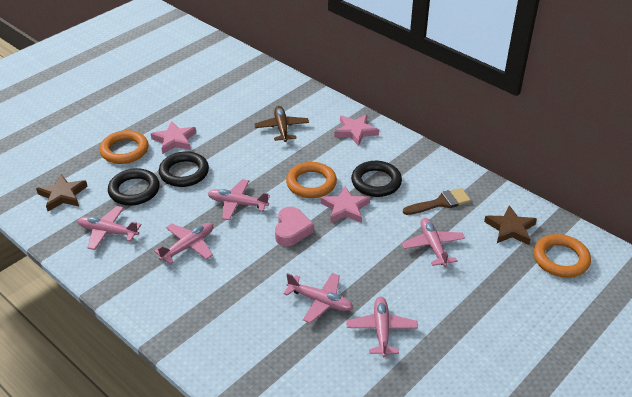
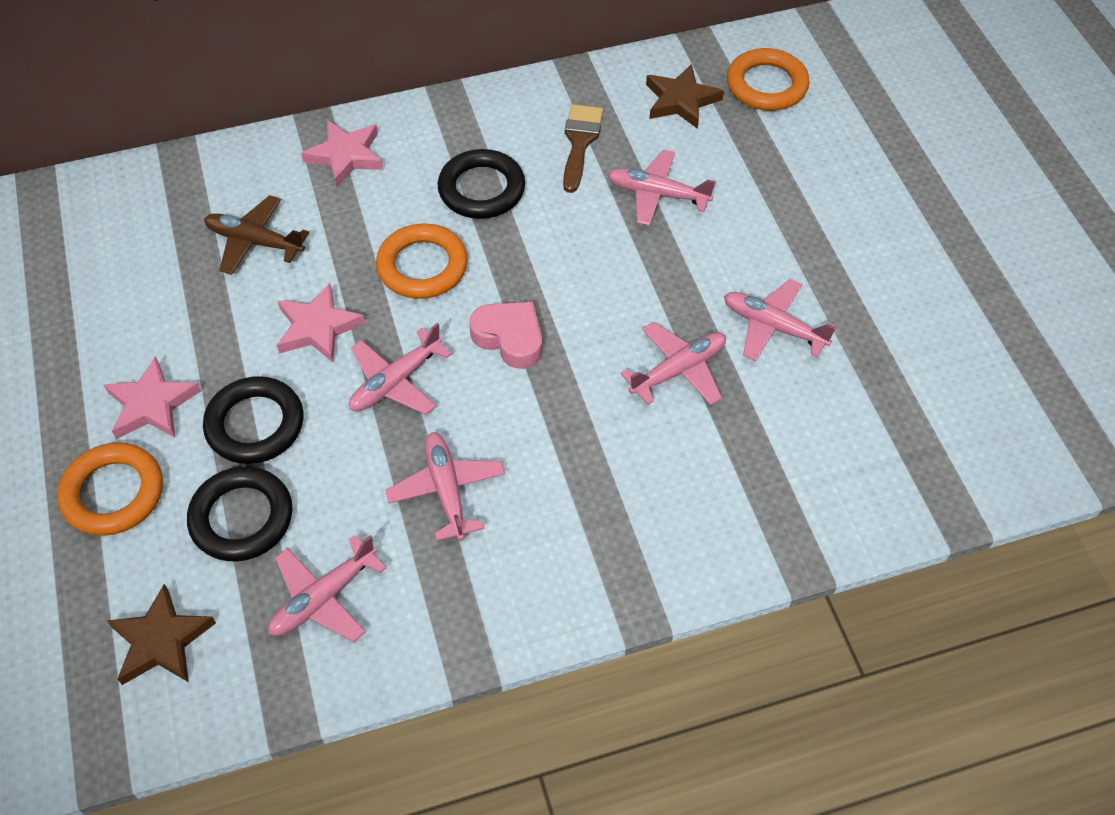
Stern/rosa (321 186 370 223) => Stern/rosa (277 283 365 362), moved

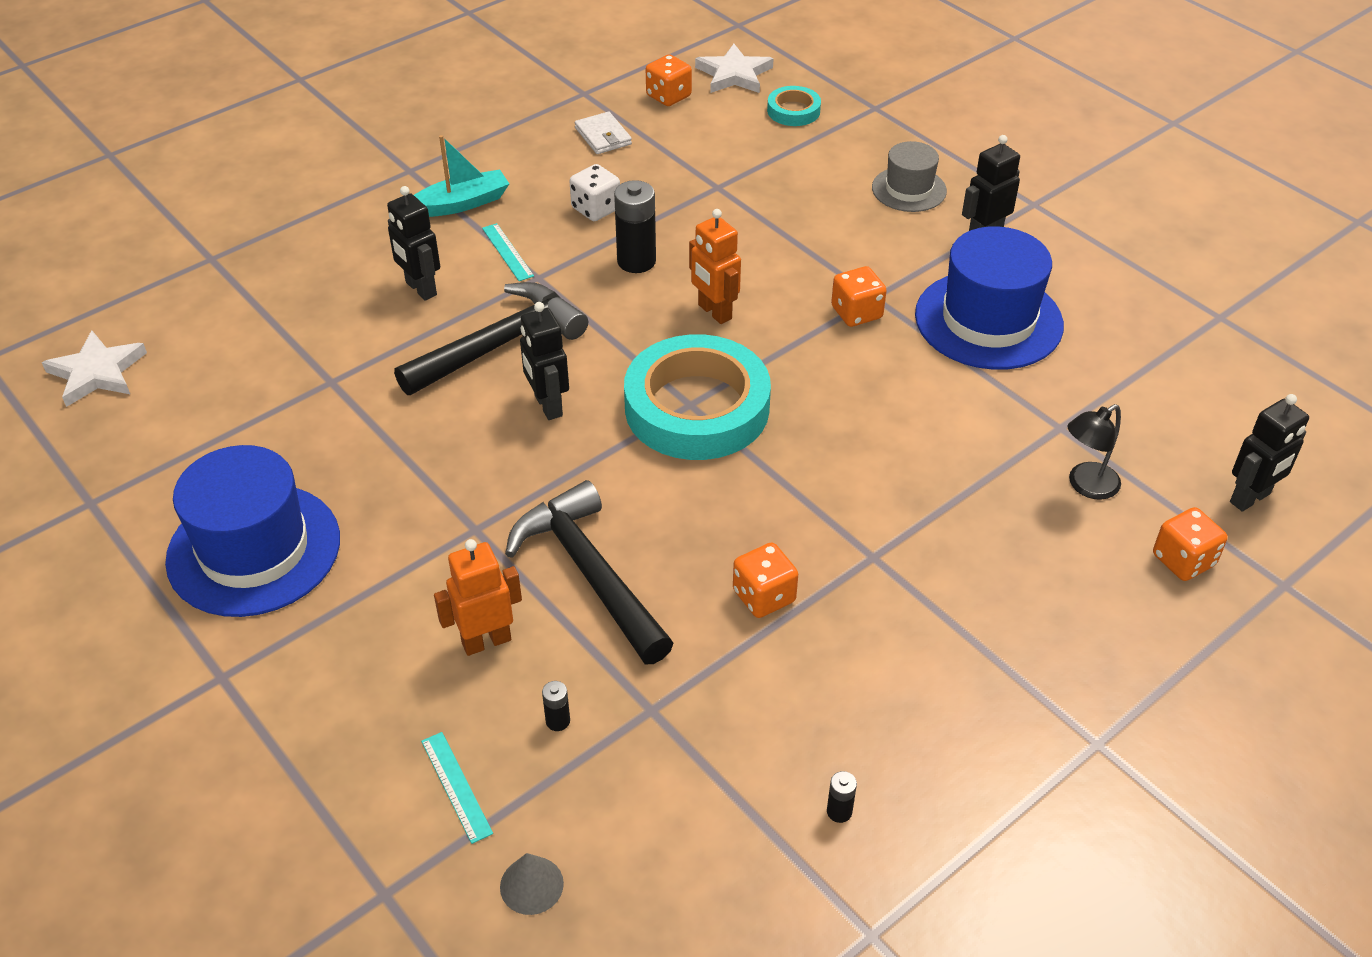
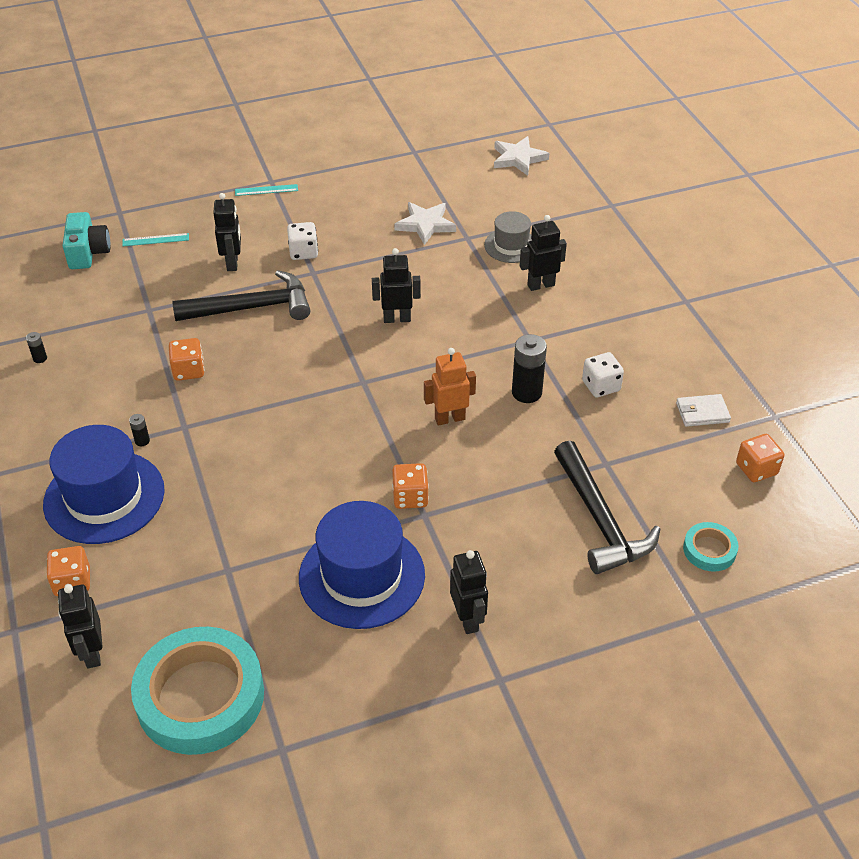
Stern/weiß (695 44 774 93) => Stern/weiß (394 202 456 245), moved
Boot/türkis (414 135 509 217) => nothing
Hut/grau (872 141 947 212) => Hut/grau (484 211 532 263), moved
Lineal/türkis (482 223 534 281) => Lineal/türkis (235 184 298 196), moved
Hammer/schwarz (394 282 588 395) => Hammer/schwarz (554 440 661 574), moved
Klebeband/türkis (624 334 771 460) => Klebeband/türkis (131 627 264 755), moved
Lampe/schwarz (1067 404 1121 500) => nothing
Hut/blau (165 445 340 617) => Hut/blau (43 425 165 544), moved
Roboter/orange (434 539 522 656) => Roboter/schwarz (213 193 241 271)
Batterie/schwarz (542 681 570 731) => Batterie/schwarz (129 414 150 446), moved
Kegel/grau (500 853 564 915) => Kamera/türkis (63 212 111 269)
nothing => Spielwürfel/weiß (287 222 318 260)

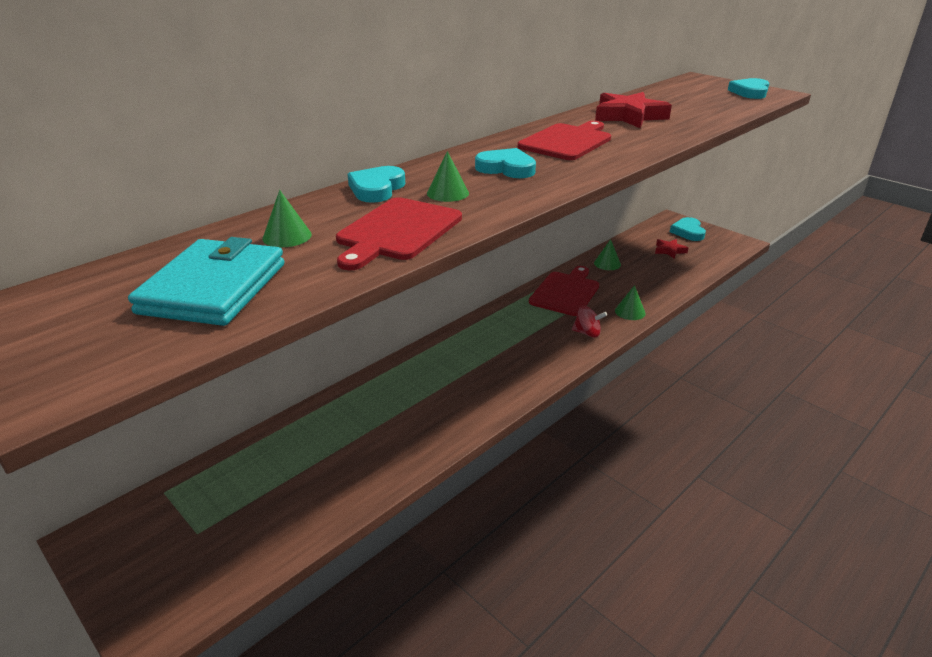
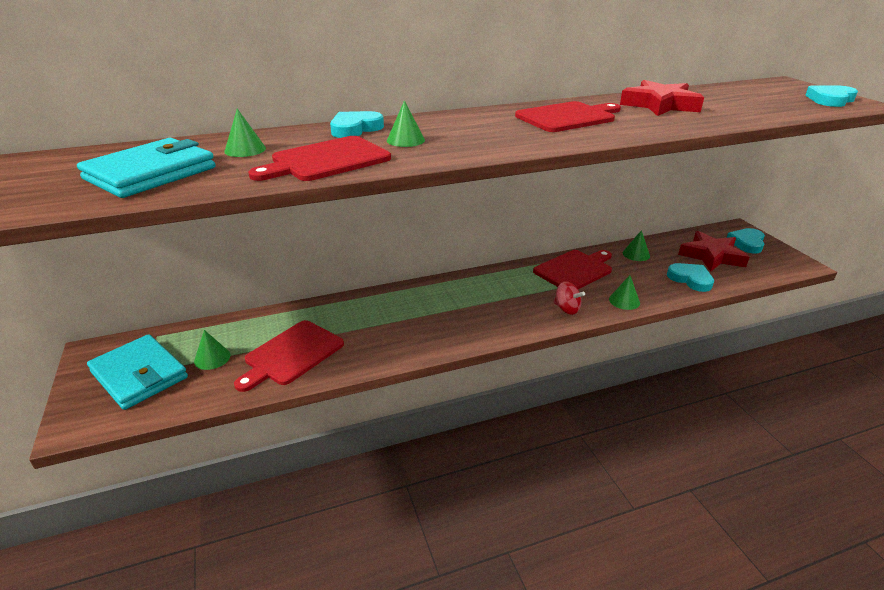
Herz/türkis (475 148 536 178) => Herz/türkis (667 263 714 292), moved
Stern/rot (655 239 688 259) => Stern/rot (678 231 749 272), x1.86
nothing => Schneidebrett/rot (234 320 344 392)
nothing => Kegel/grün (194 330 231 370)
nothing => Geldbörse/türkis (87 334 188 410)

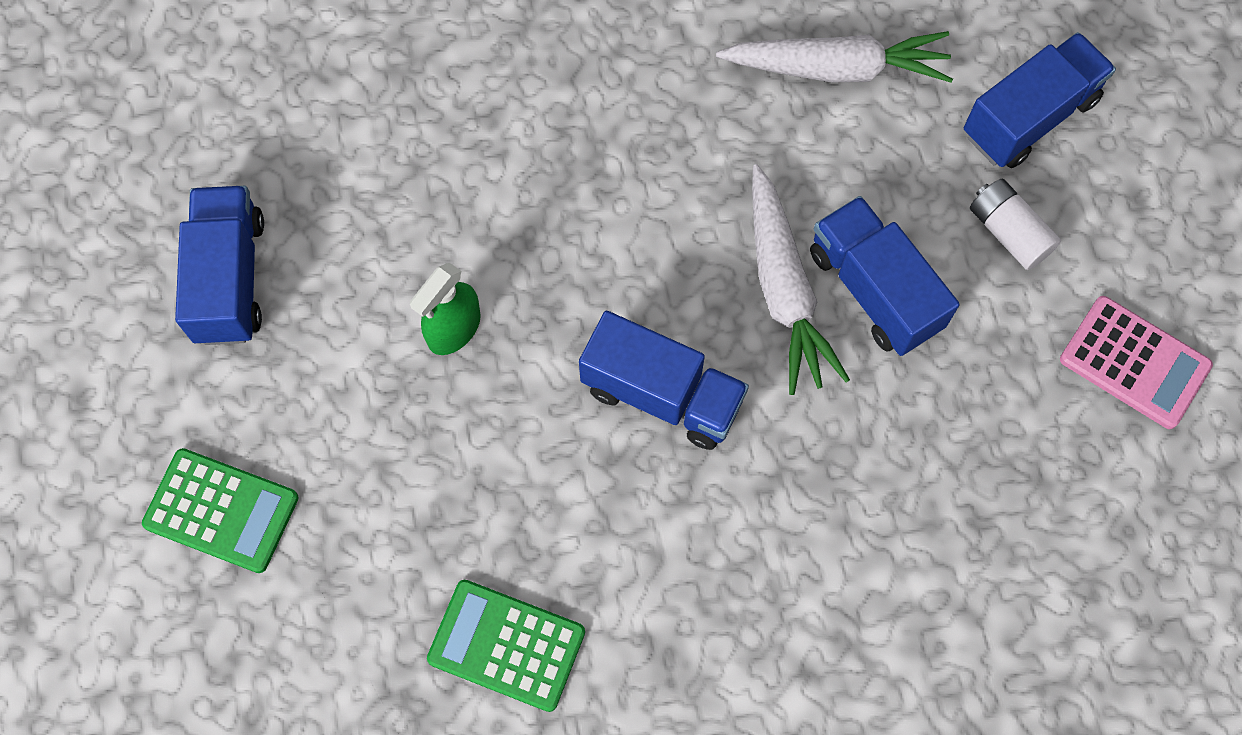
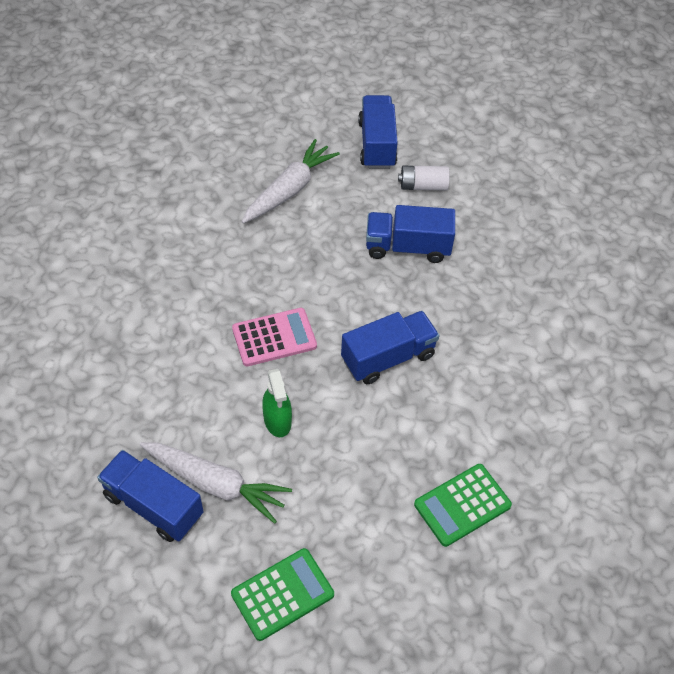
Karotte/weiß (752 164 850 395) => Karotte/weiß (140 442 292 524), moved
Taschenrechner/rosa (1060 296 1213 429) => Taschenrechner/rosa (232 308 317 366), moved

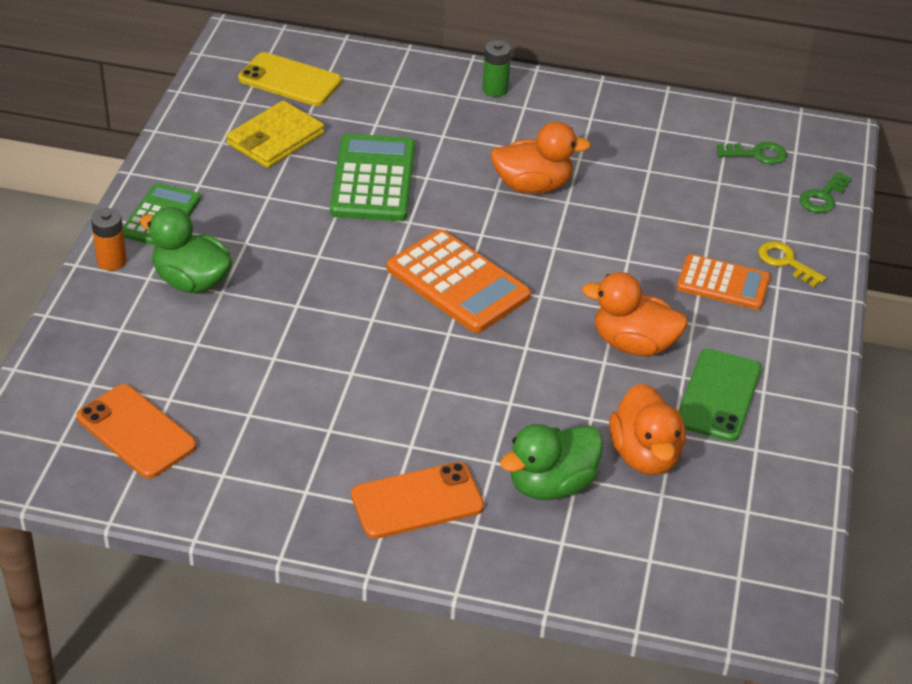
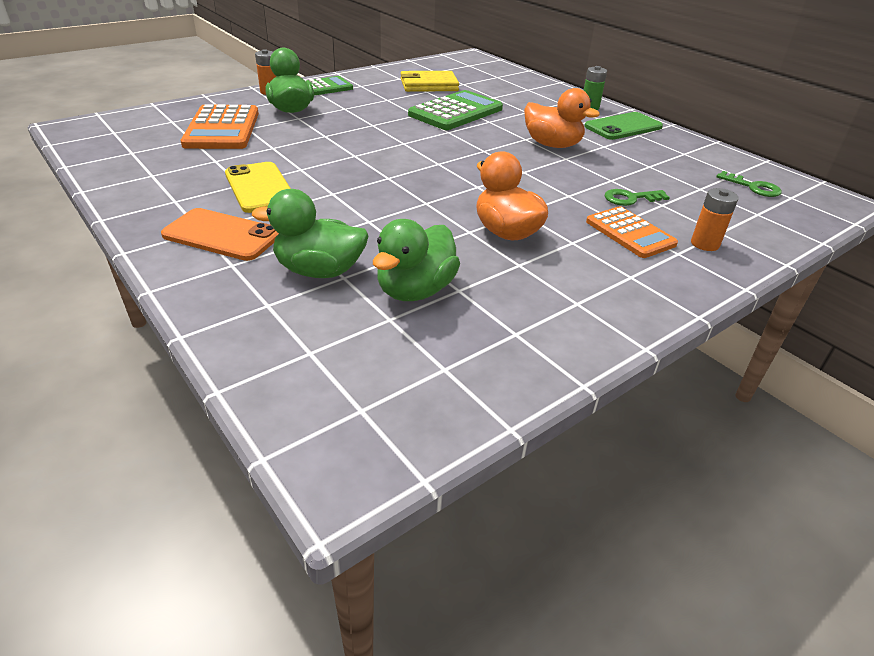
Handy/gelb (238 52 342 106) => Handy/gelb (225 162 291 213), moved
Schlüssel/grün (800 172 852 213) => Schlüssel/grün (605 189 670 206), moved
Taschenrechner/orange (387 229 531 333) => Taschenrechner/orange (180 104 259 149), moved
Schlüssel/gelb (758 241 826 287) => Batterie/orange (691 188 739 251)
Handy/grün (679 349 761 442) => Handy/grün (585 112 663 140), moved
Ente/orange (609 383 686 475) => Ente/grün (373 219 460 301)
Handy/orange (77 384 197 479) => nothing

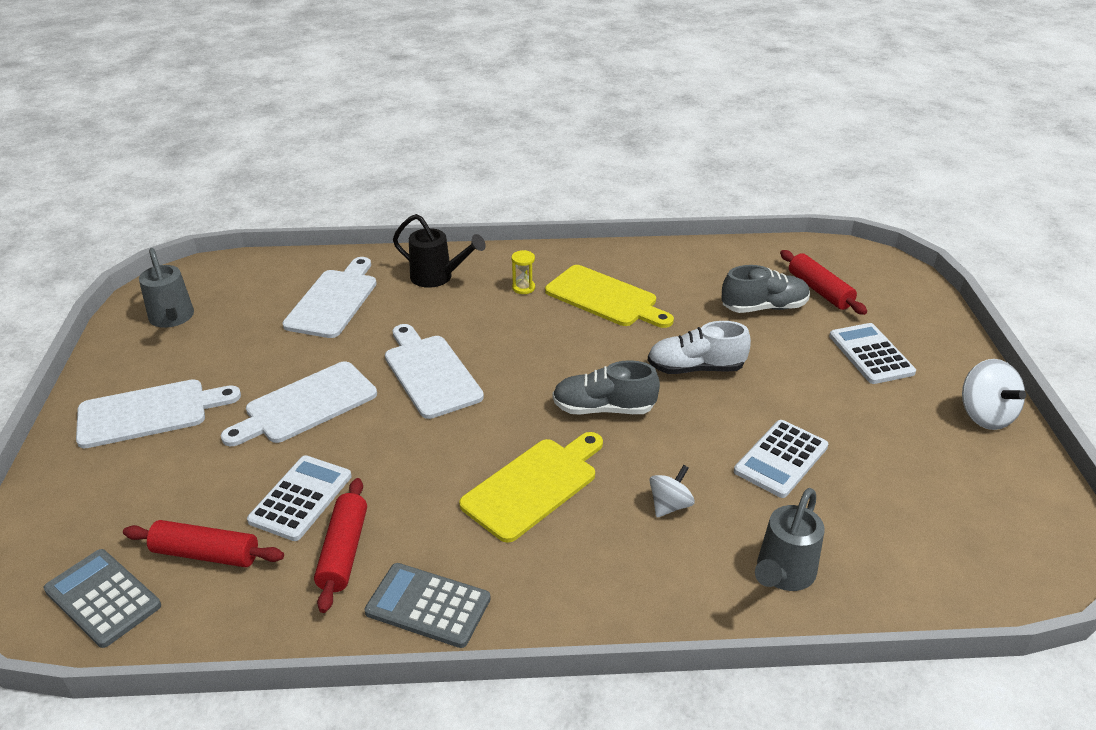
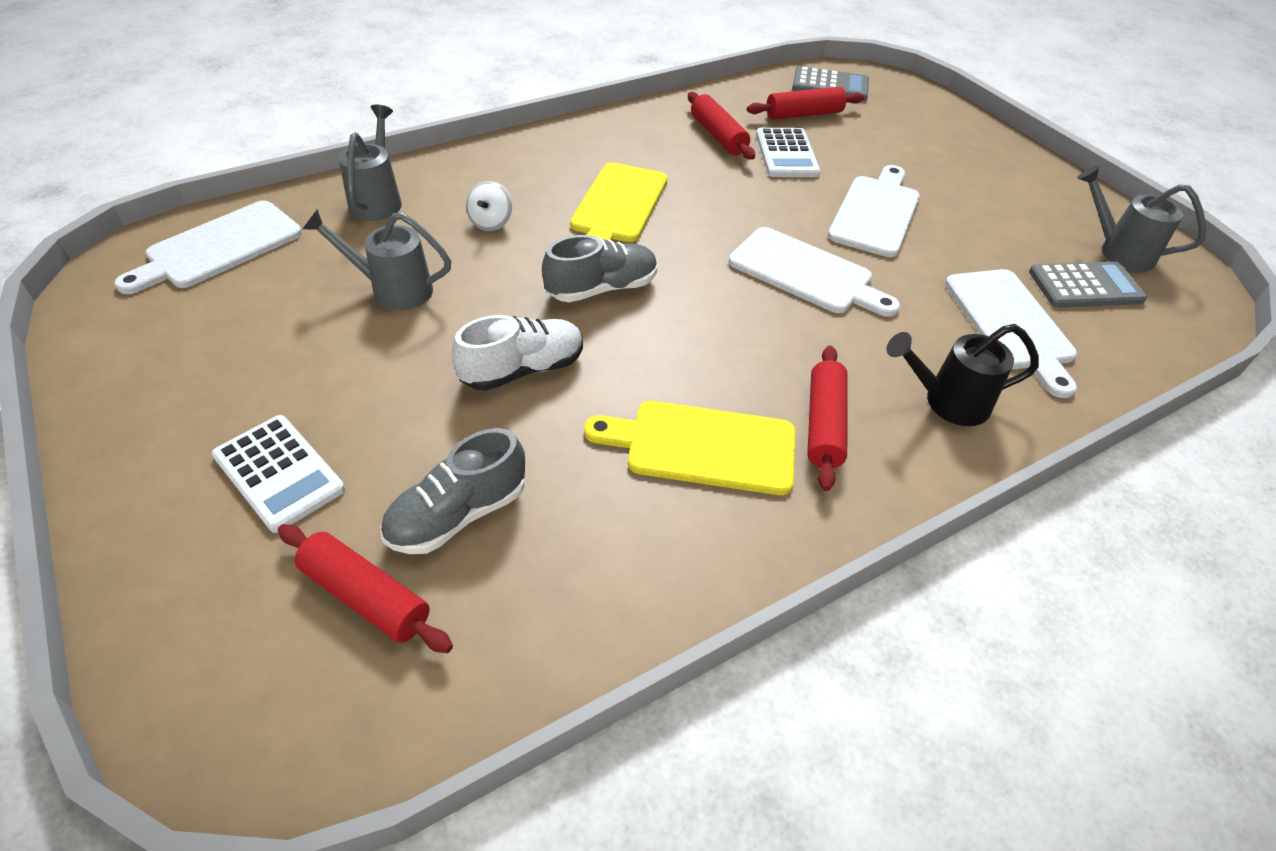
Sanduhr/gelb (511 250 535 294) => Nudelholz/rot (807 346 848 491)
Kreisel/weiß (962 359 1026 430) => nothing
Schneidebrett/weiß (76 379 241 448) => Schneidebrett/weiß (114 201 302 294), moved
Taschenrechner/weiß (734 420 828 498) => Gießkanne/grau (303 209 451 311)
Taschenrechner/grau (364 563 491 648) => Taschenrechner/grau (1029 261 1147 308), moved

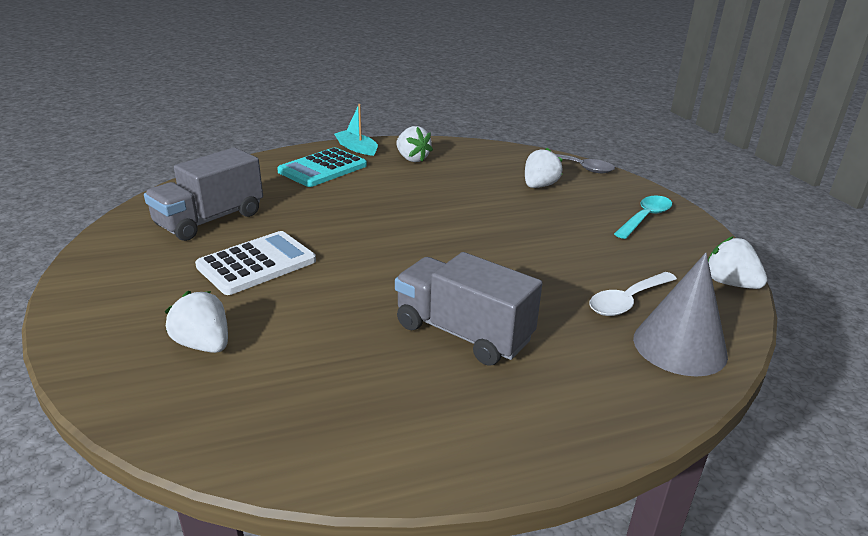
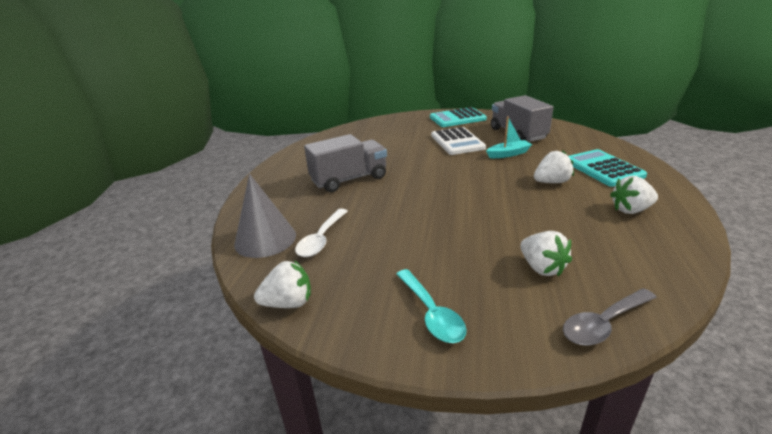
Boot/türkis (334 104 378 156) => Boot/türkis (486 117 532 158), moved
Löffel/weiß (589 272 677 316) => Löffel/weiß (295 209 348 257), 150 degrees counterclockwise
Erdbeere/weiß (165 291 228 353) => Erdbeere/weiß (534 150 574 183), moved
nothing => Taschenrechner/türkis (430 107 487 127)

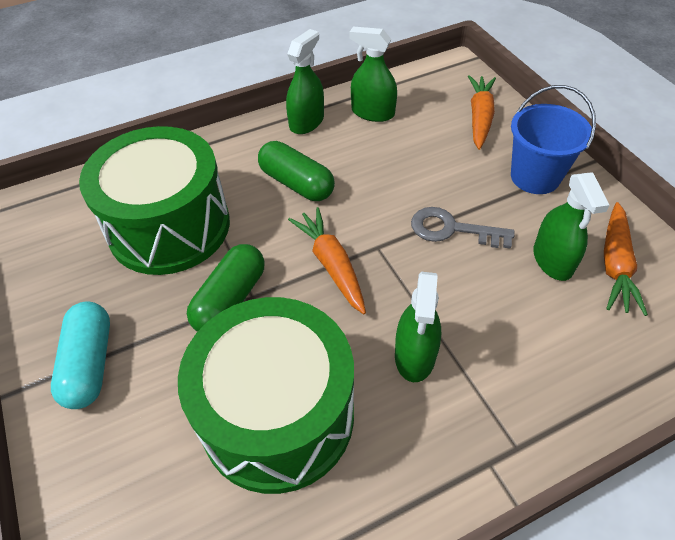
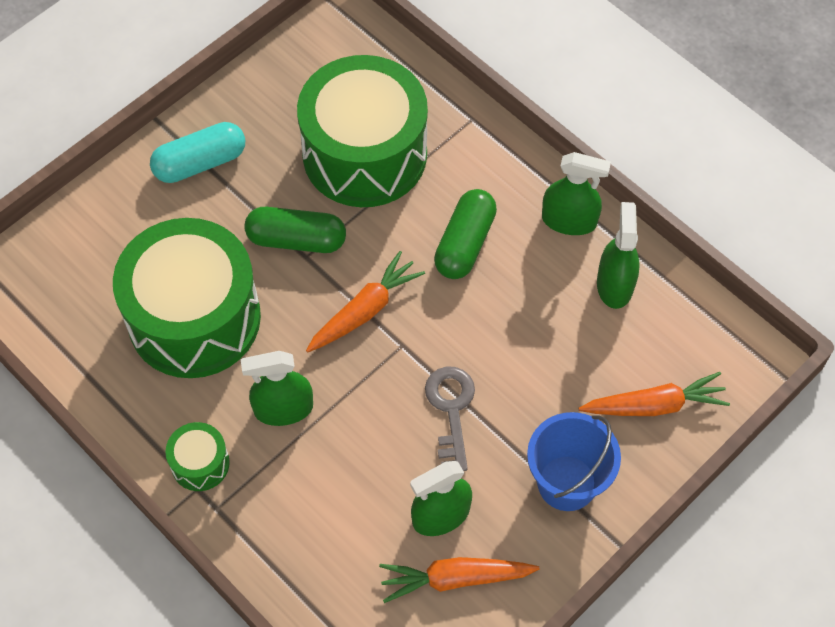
nothing => Trommel/grün (165 422 230 491)

